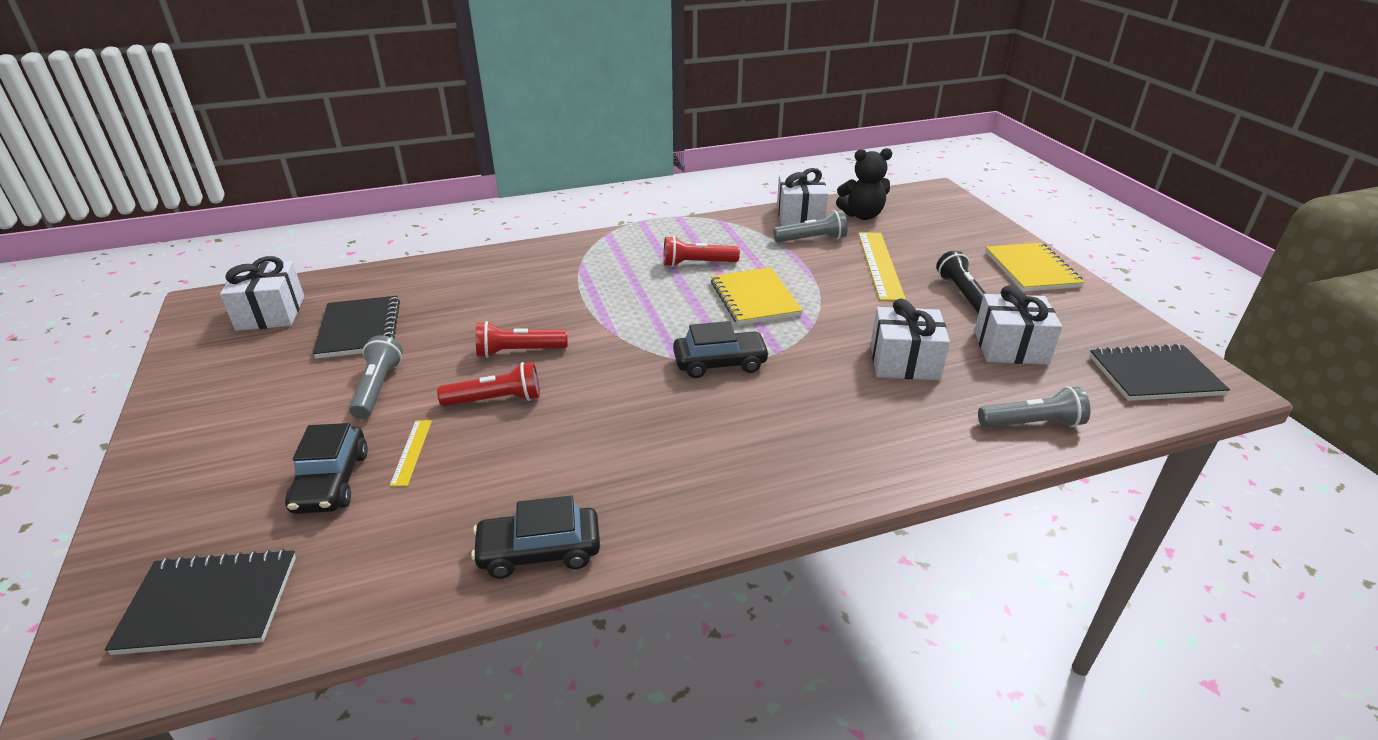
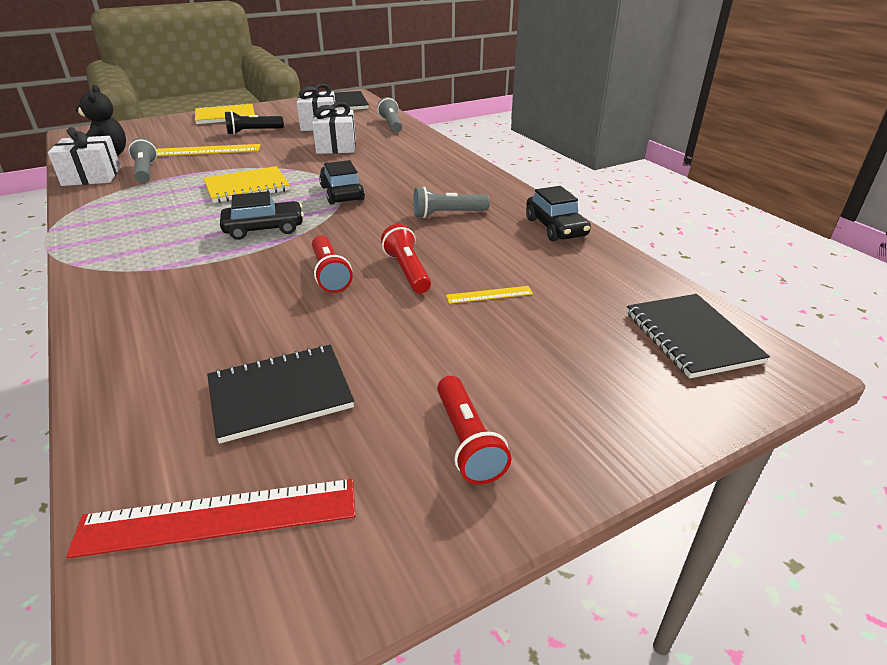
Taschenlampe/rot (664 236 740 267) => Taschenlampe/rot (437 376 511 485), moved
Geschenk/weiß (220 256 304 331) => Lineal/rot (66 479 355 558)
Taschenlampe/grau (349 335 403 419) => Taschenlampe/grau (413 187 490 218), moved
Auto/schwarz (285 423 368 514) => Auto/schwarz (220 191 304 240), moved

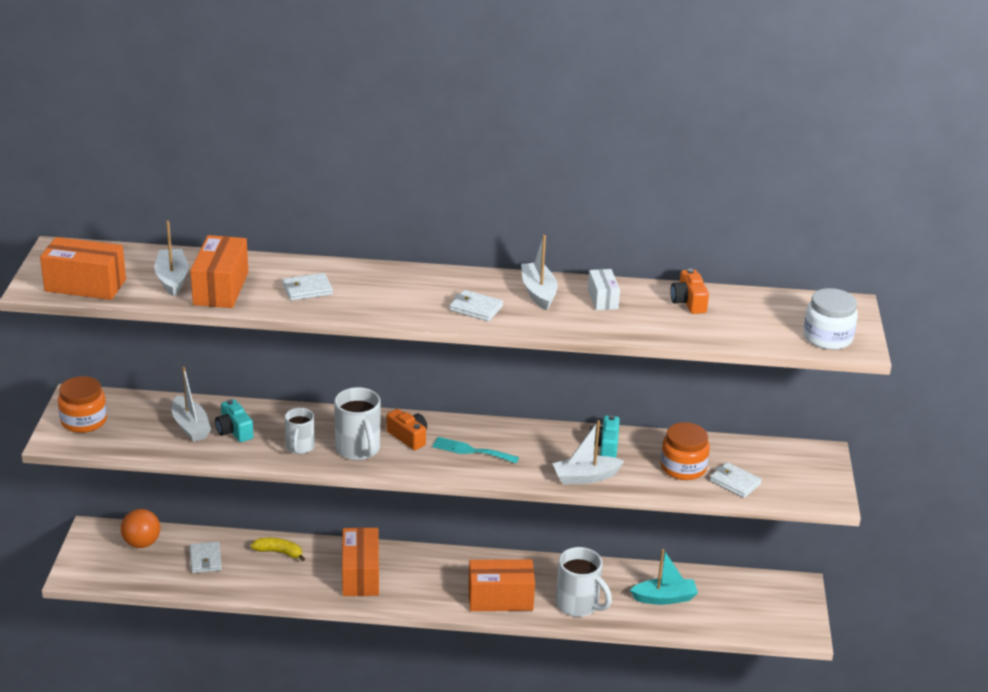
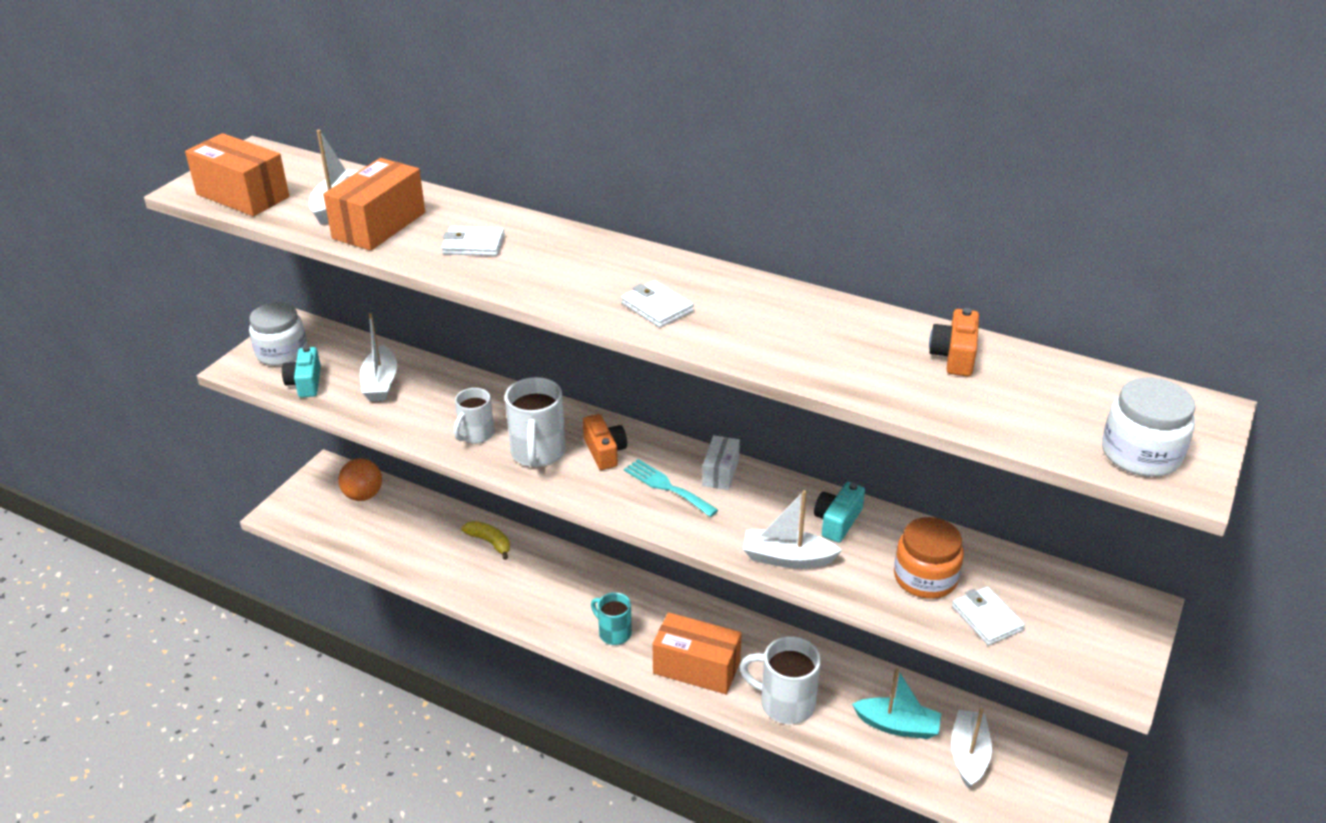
Boot/weiß (521 235 558 310) => Boot/weiß (951 708 992 789), moved
Schachtel/weiß (588 269 620 310) => Schachtel/weiß (702 435 740 490), moved
Einmachglas/orange (58 376 107 433) => Einmachglas/weiß (249 302 307 366)
Kamera/türkis (215 399 254 442) => Kamera/türkis (282 346 321 398), moved
Schachtel/orange (342 527 379 596) => nothing
Geldbörse/weiß (190 542 222 573) => nothing
Tasse/weiß (556 547 612 617) => Tasse/weiß (740 636 821 724), 135 degrees clockwise
nothing => Tasse/türkis (591 592 632 645)

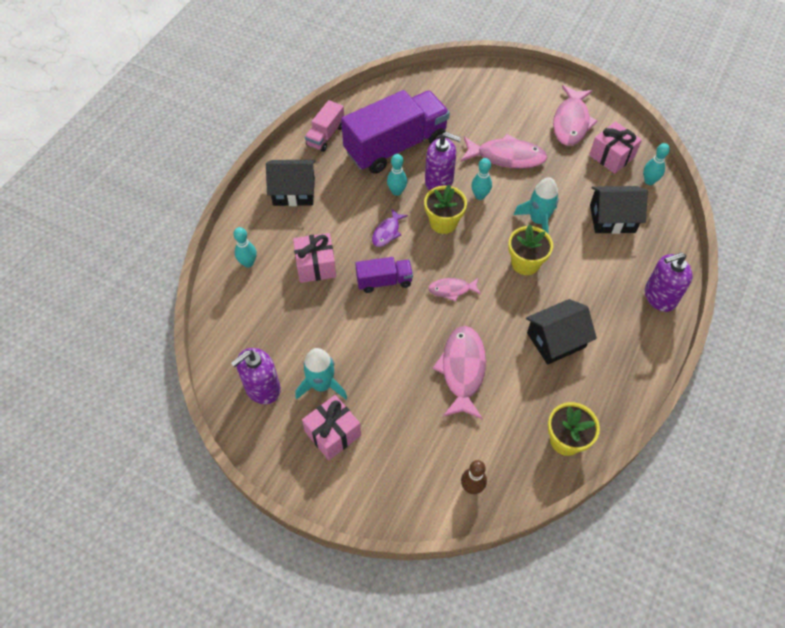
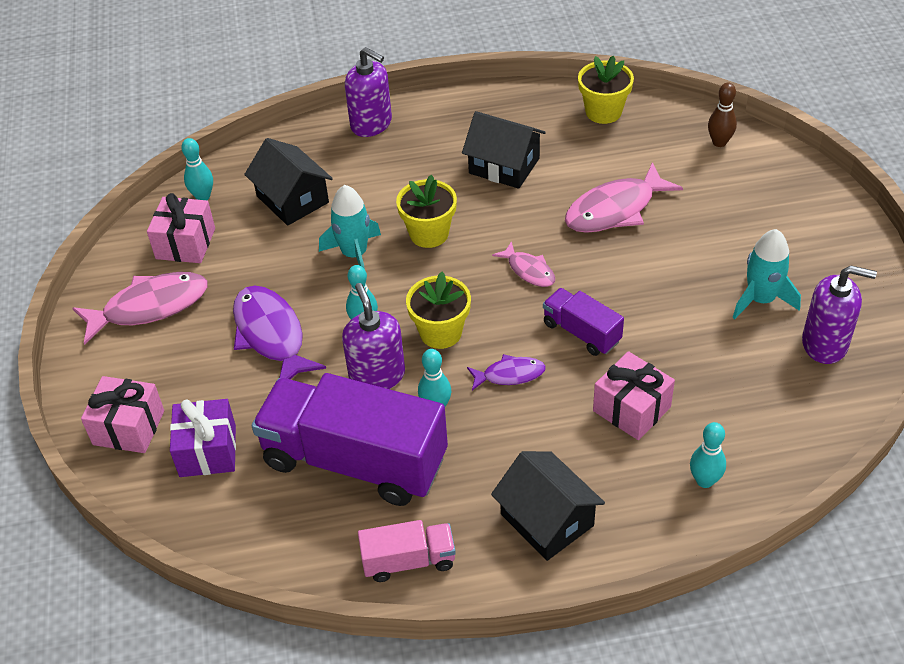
Fisch/rosa (461 134 547 169) => Fisch/lila (233 286 326 379)
Geschenk/rosa (302 395 361 460) => Geschenk/rosa (81 376 164 453), moved
nothing => Geschenk/lila (170 399 236 477)

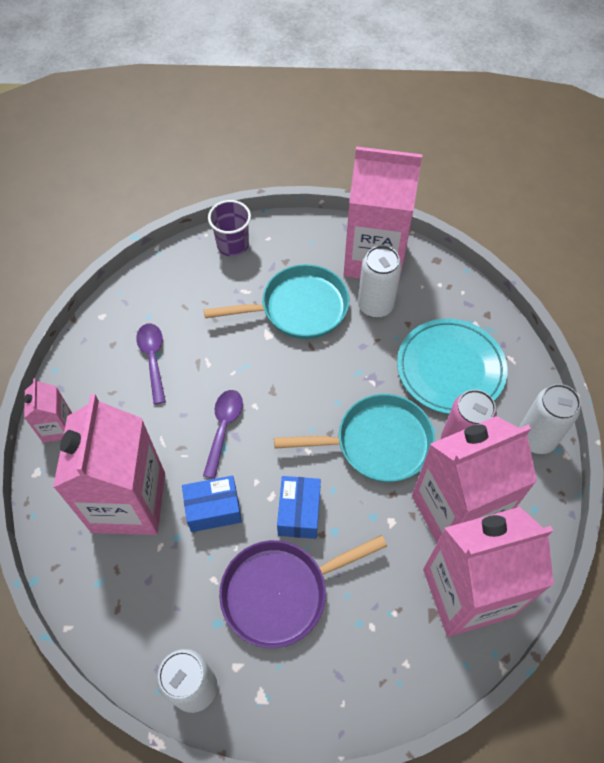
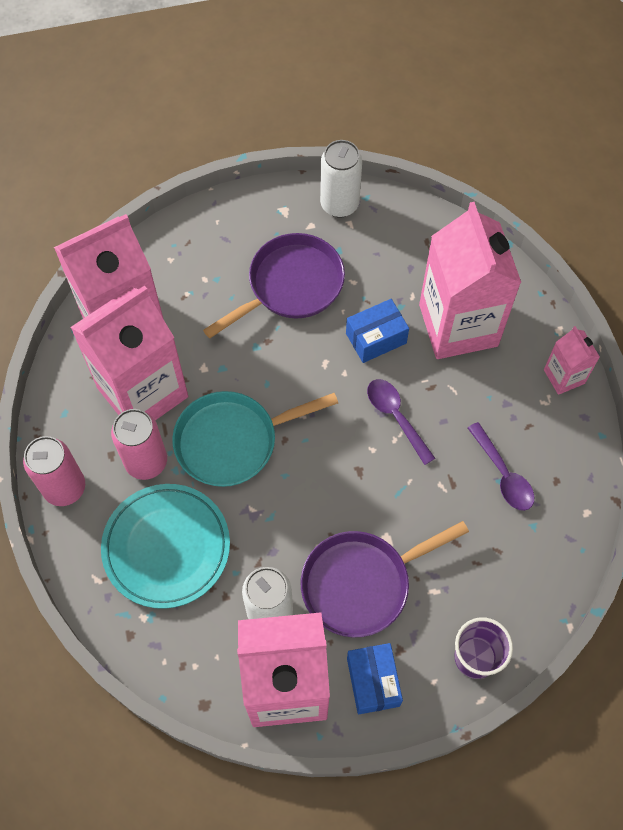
Pfanne/türkis (204 264 349 339) => Pfanne/lila (300 521 469 638)
Dose/weiß (519 384 581 454) => Dose/rosa (23 436 85 506)
Löffel/lila (203 390 243 479) => Löffel/lila (367 379 435 465), 150 degrees clockwise
Schachtel/blau (277 476 321 539) => Schachtel/blau (347 643 403 715), moved

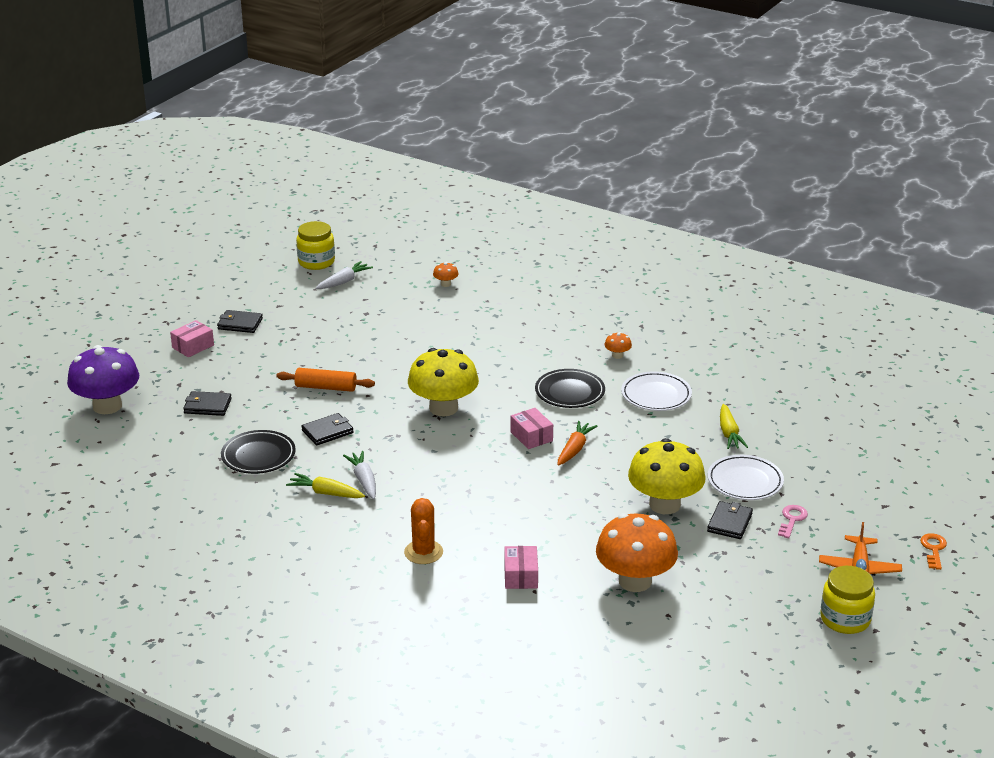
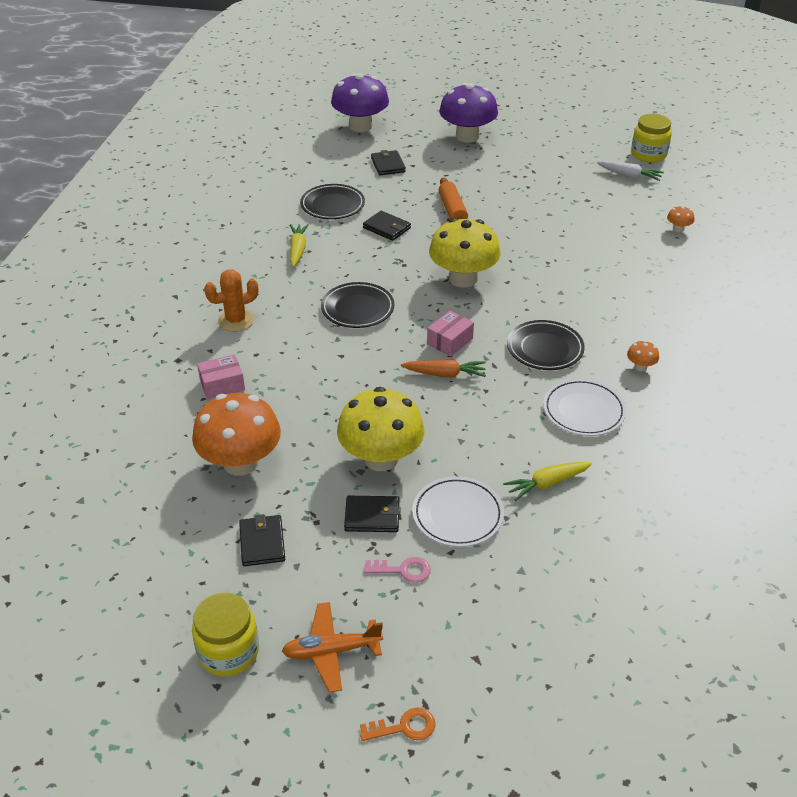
Geldbörse/schwarz (217 310 263 333) => Geldbörse/schwarz (239 514 285 566), moved
Schachtel/rosa (170 320 214 357) => Pilz/lila (439 83 498 142)
Karotte/weiß (343 451 376 499) => nothing
nothing => Teller/schwarz (321 282 395 328)

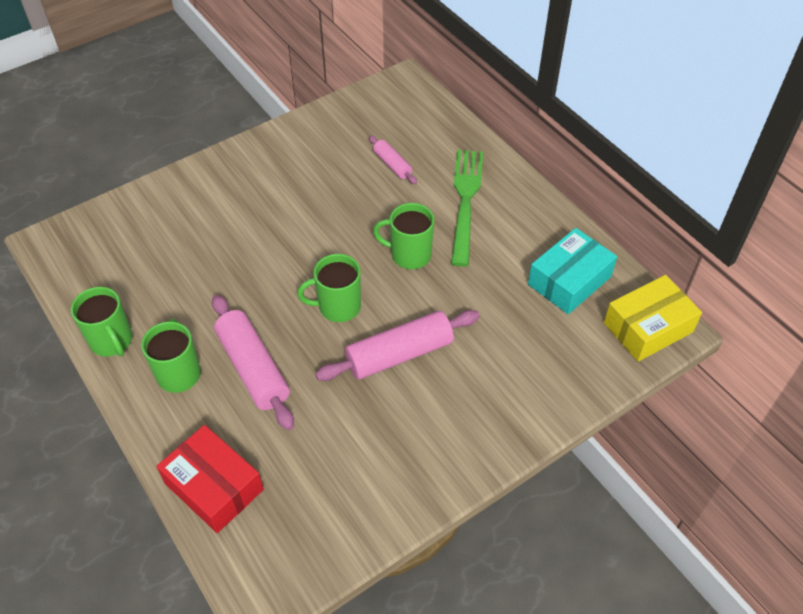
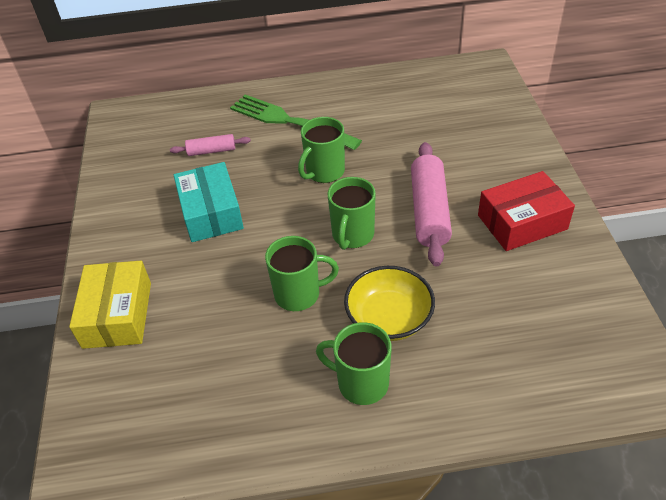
Schachtel/türkis (528 228 617 314) => Schachtel/türkis (174 162 244 242), moved
Schachtel/gelb (604 275 702 362) => Schachtel/gelb (69 261 151 349), moved
Tasse/grün (71 287 132 357) => Tasse/grün (265 236 339 311), moved
Nudelholz/rosa (212 295 294 430) => Schüssel/gelb (344 266 435 341)
Schachtel/rot (156 425 264 533) => Schachtel/rot (478 171 575 251), moved

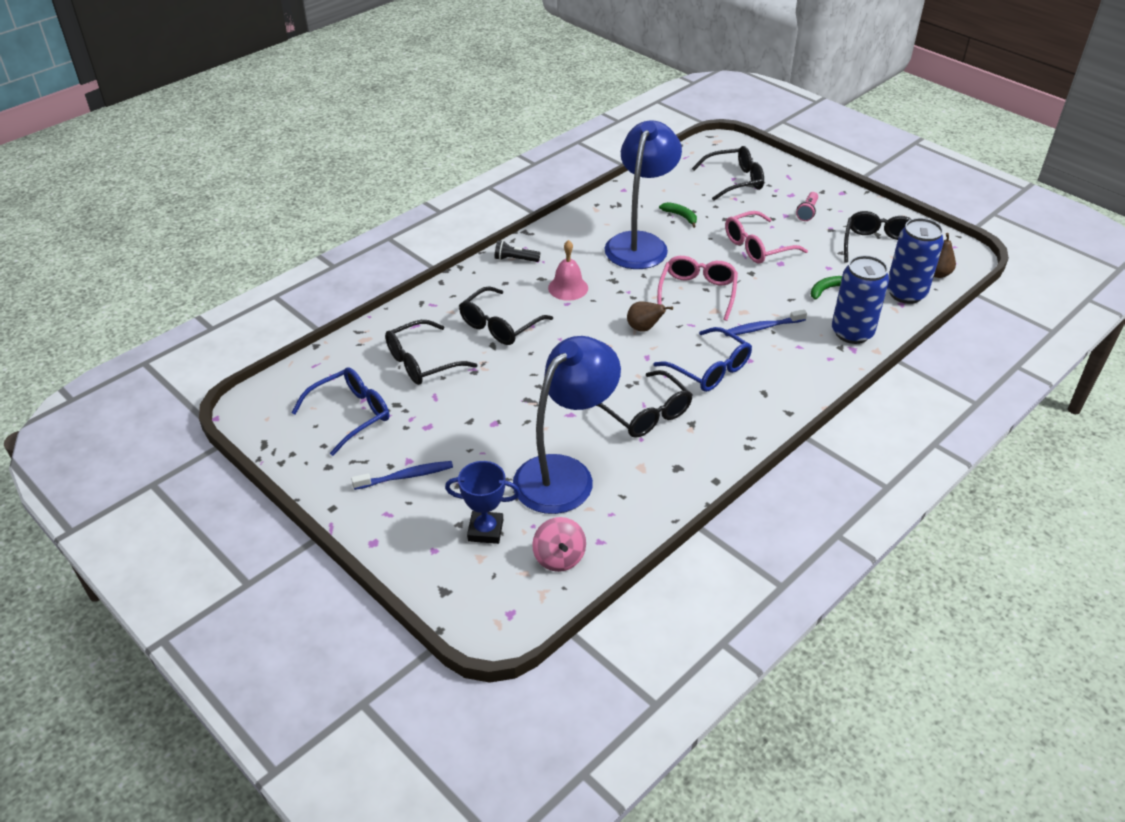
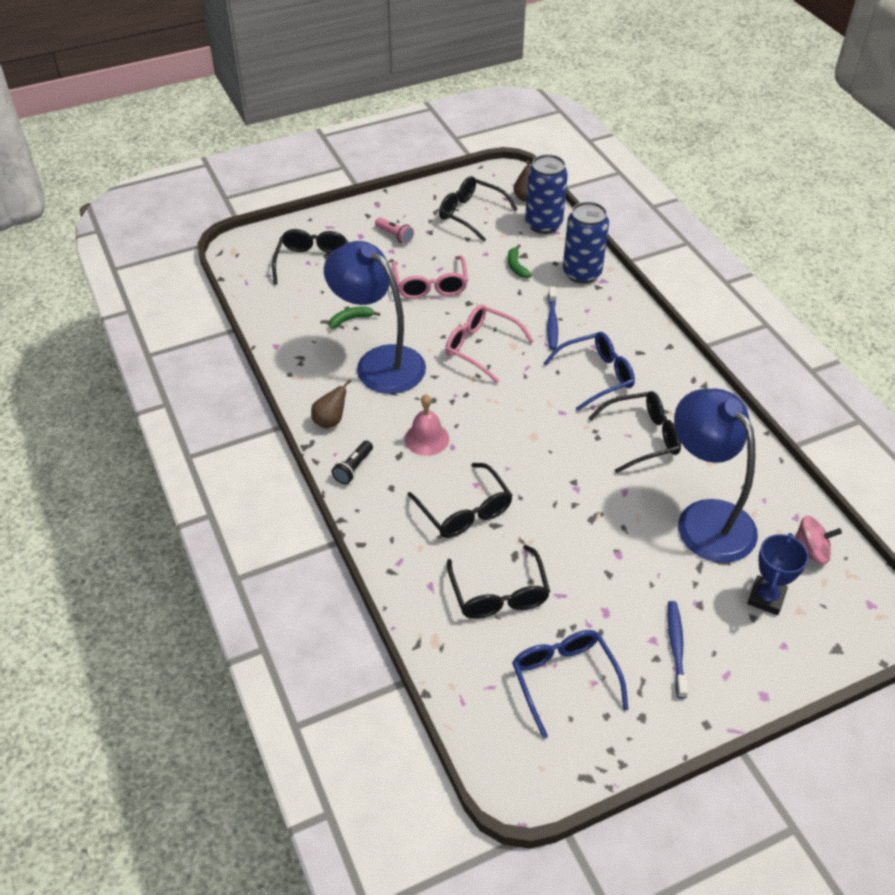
Birne/braun (627 302 673 332) => Birne/braun (311 379 352 429), moved

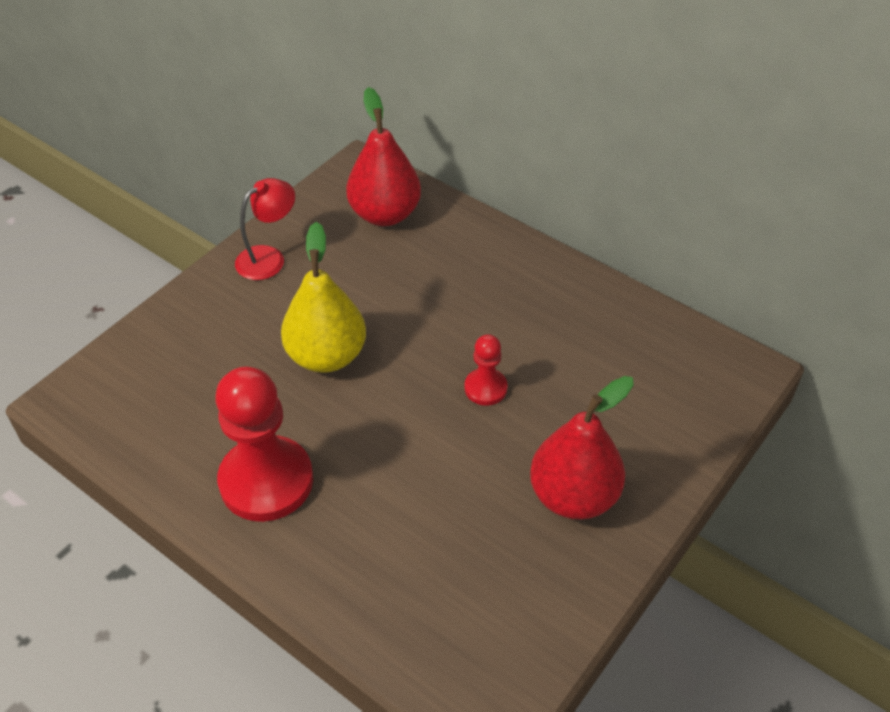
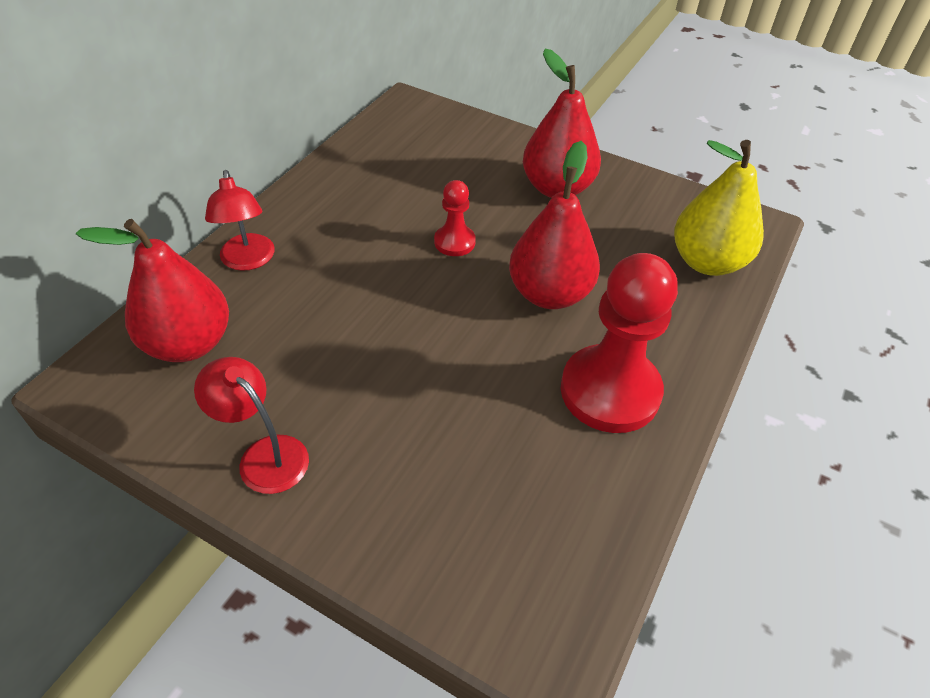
Birne/gelb (281 222 366 373) => Birne/gelb (674 140 764 276), moved
nothing => Birne/rot (509 141 600 309)
nothing => Lampe/rot (205 170 275 271)

